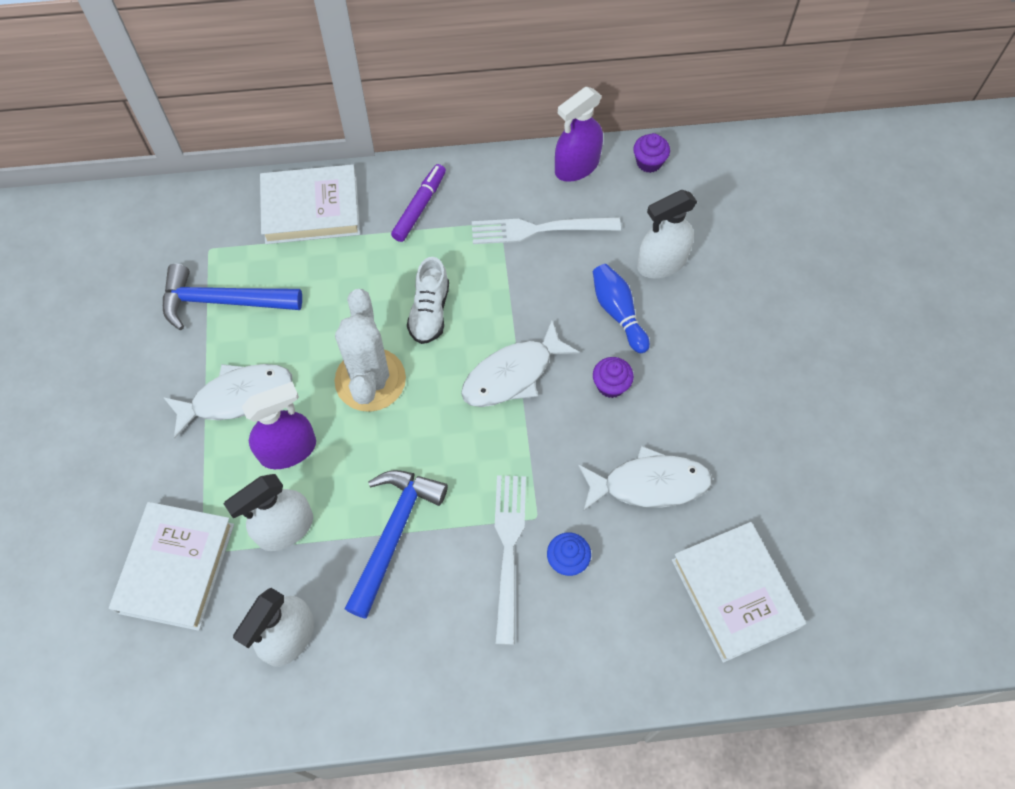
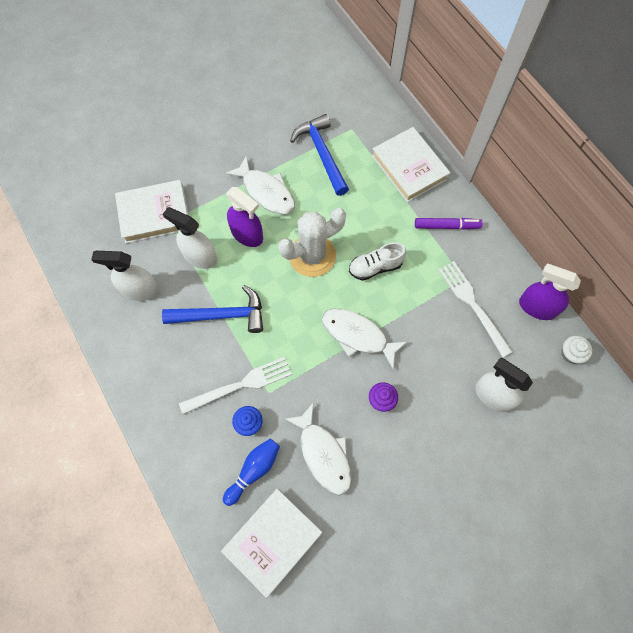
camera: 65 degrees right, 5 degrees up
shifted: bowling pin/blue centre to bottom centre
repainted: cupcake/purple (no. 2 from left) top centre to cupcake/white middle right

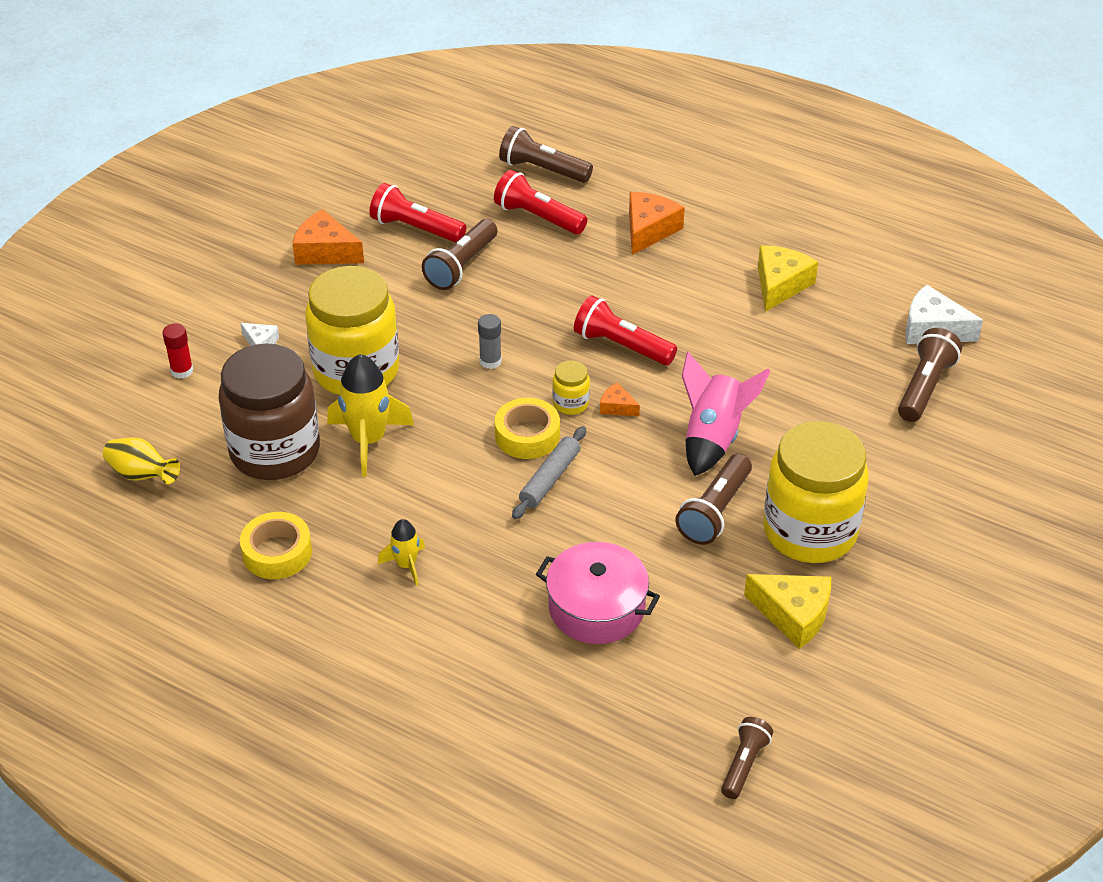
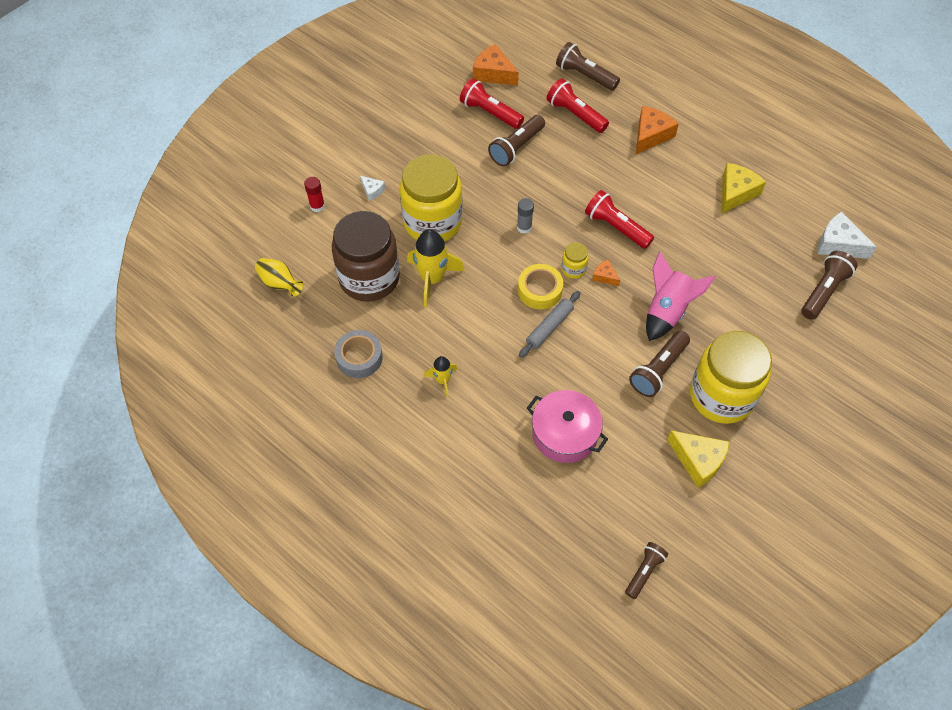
camera: 10 degrees right, 15 degrees up
shifted: cheese/orange (no. 1 from left) top left to top centre
repainted: tape/yellow (no. 1 from left) middle left to tape/grey centre

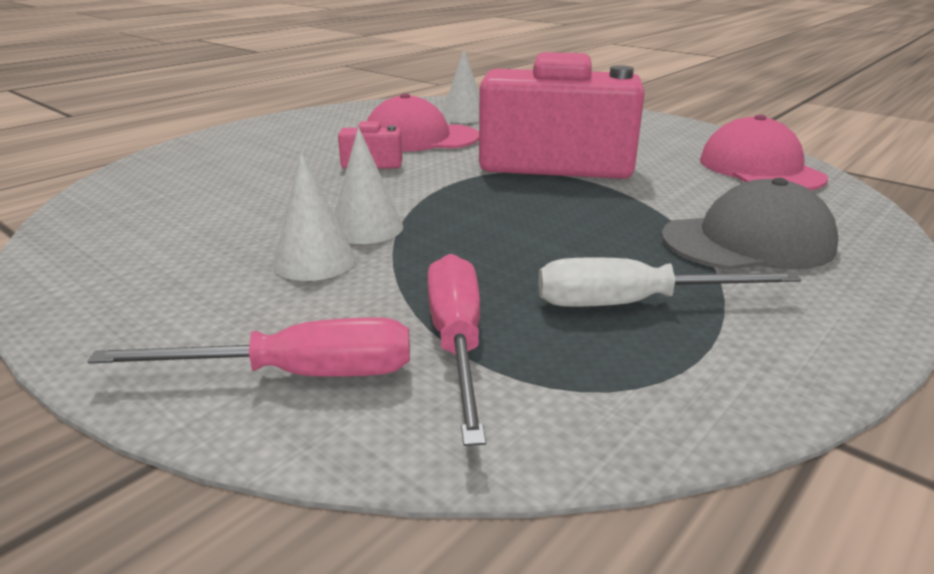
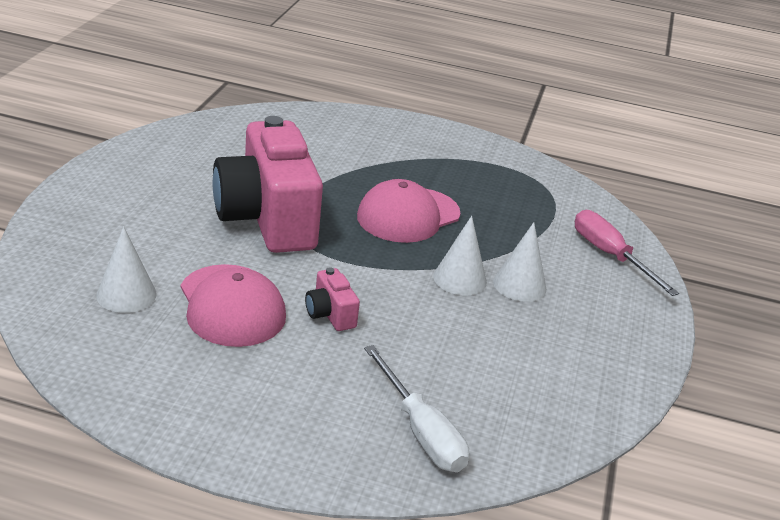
camera: 120 degrees left, 5 degrees up
gone: screwdriver/pink (no. 2 from left) centre; cap/grey middle right
shifted: cap/pink (no. 2 from left) top right to centre; screwdriver/white middle right to bottom centre

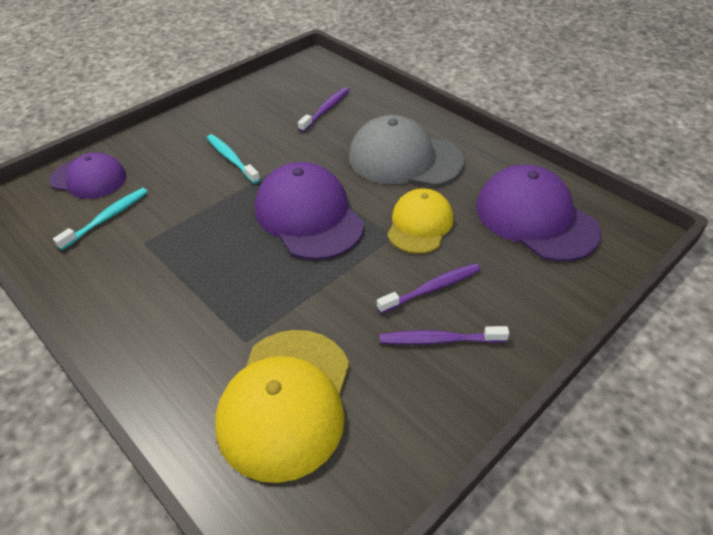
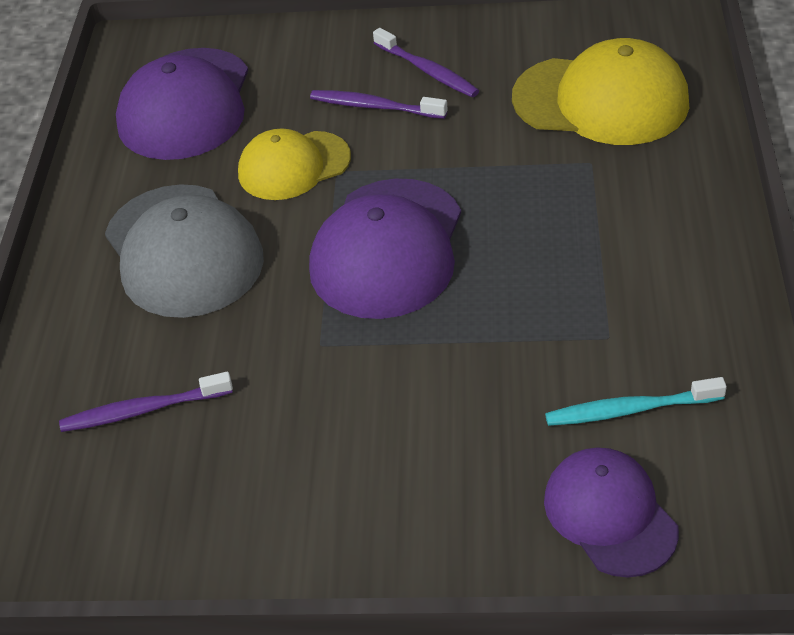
camera: 130 degrees left, 0 degrees up
gone: toothbrush/turquoise (no. 2 from left) top left
rotated: cap/yellow (no. 1 from left in the first image) bottom centre = top right 45 degrees clockwise

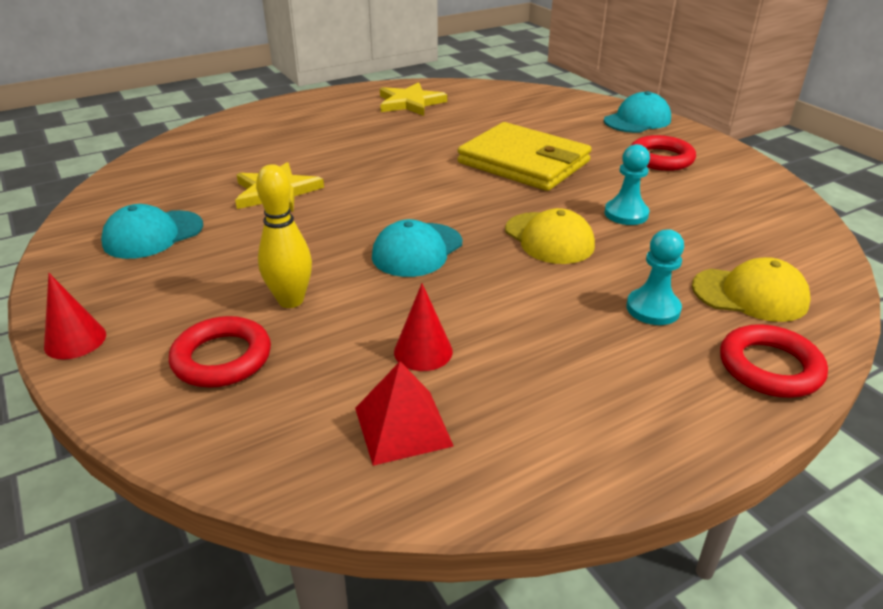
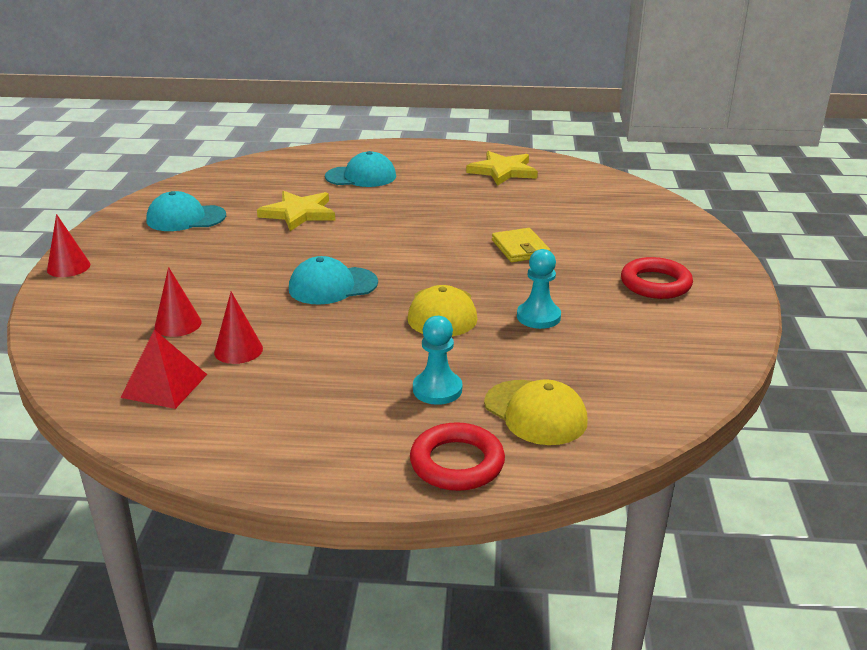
camera: 35 degrees right, 5 degrees down
gone: ring/red (no. 1 from left) middle left; bowling pin/yellow middle left
new: cone/red (no. 2 from left) middle left
shifted: cap/turquoise (no. 3 from left) top right to top centre
scaled: wallet/yellow top centre = centre x0.50

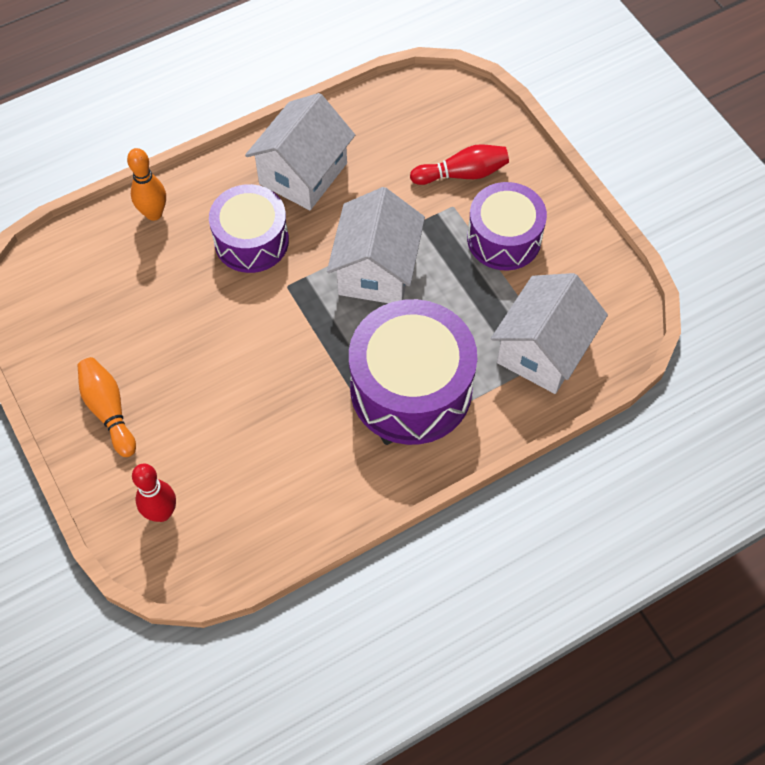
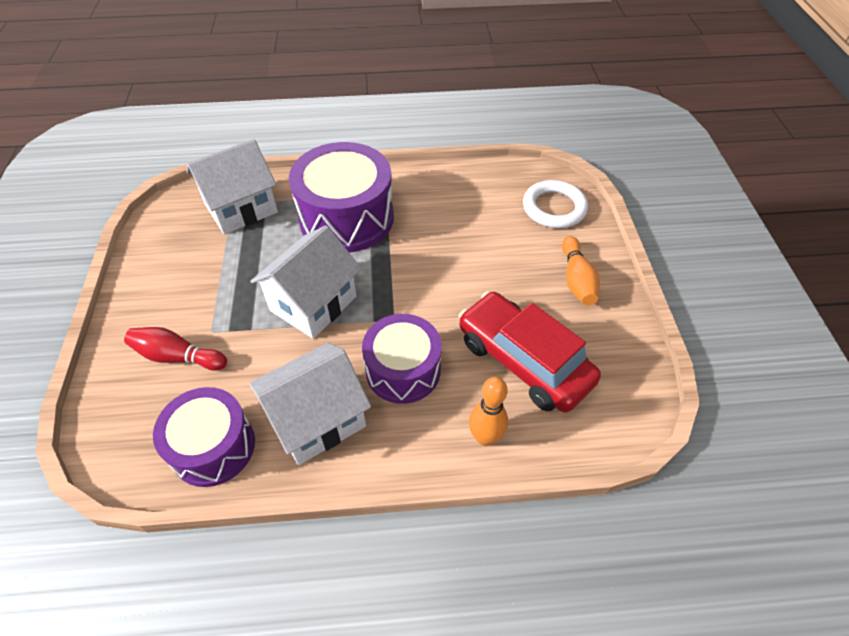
camera: 155 degrees left, 10 degrees down
new: car/red centre
shifted: drum/purple (no. 3 from left in the first image) top centre to drum/purple (no. 1 from left) bottom left
swapped: bowling pin/red (no. 1 from left) middle left to ring/white top centre

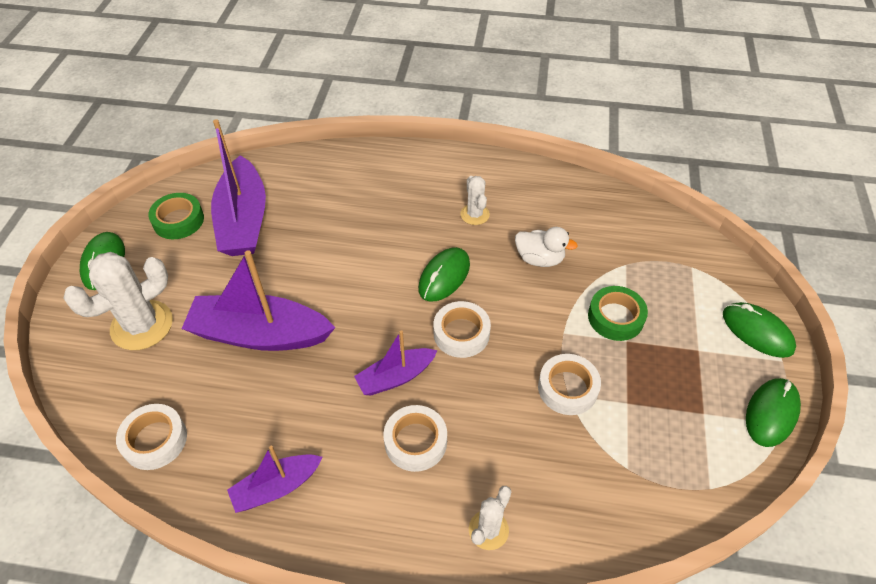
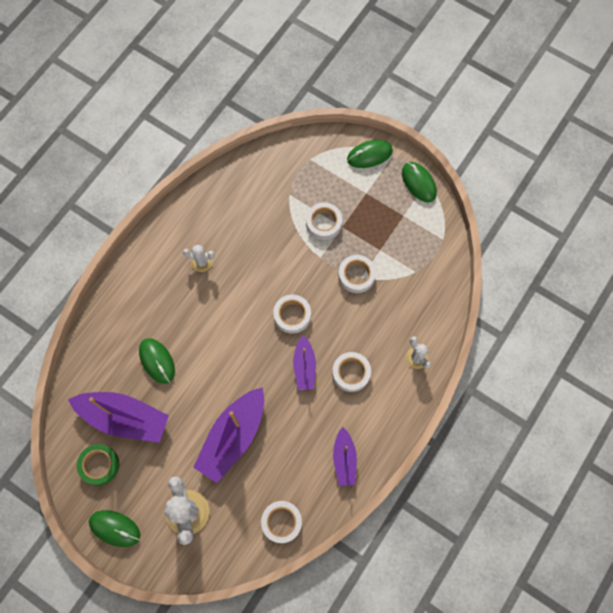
camera: 65 degrees left, 20 degrees up
gone: duck/white centre
shifted: mouse/green (no. 2 from left) centre to middle left
repainted: tape/green (no. 2 from left) middle right to tape/white (no. 3 from left) centre

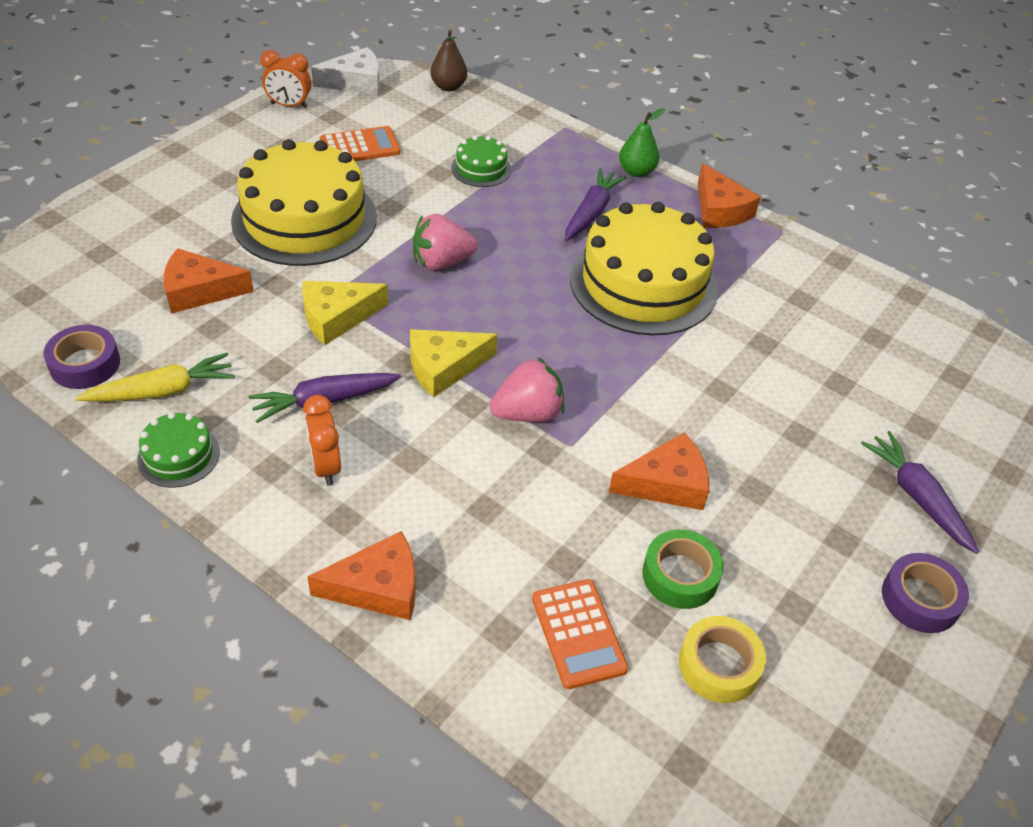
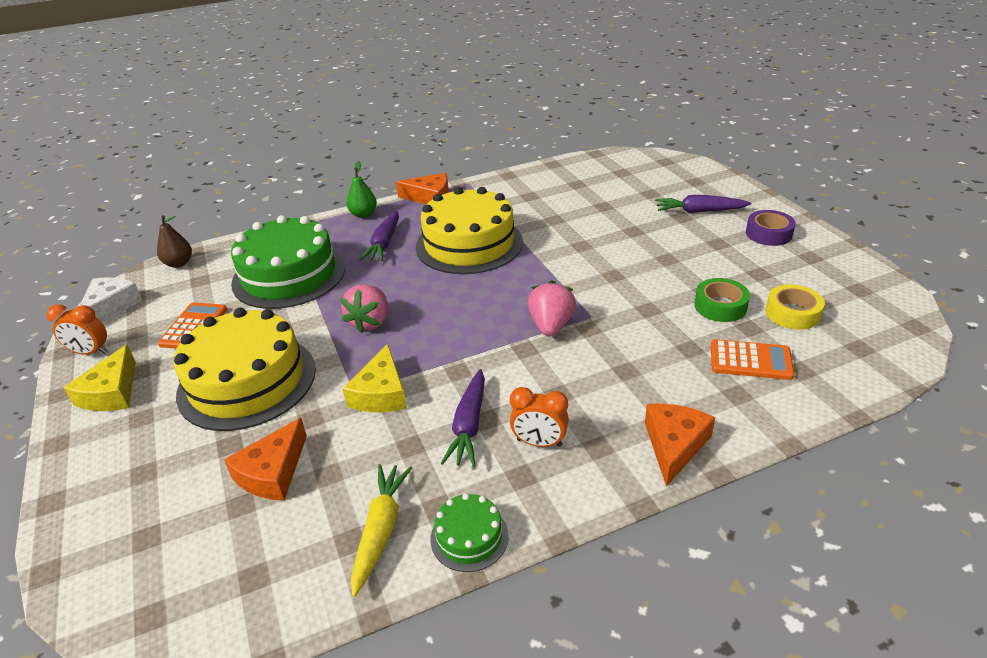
camera: 55 degrees left, 10 degrees down
gone: tape/purple (no. 1 from left) middle left; cheese/orange (no. 3 from left) centre
shifted: cheese/yellow (no. 2 from left in the first image) centre to cheese/yellow (no. 1 from left) middle left
rotated: clock/orange (no. 1 from left) top left = middle left 60 degrees clockwise; carrot/purple (no. 2 from left in the first image) top centre = centre 135 degrees counterclockwise
scaled: cake/green (no. 2 from left in the first image) top centre = middle left x2.23

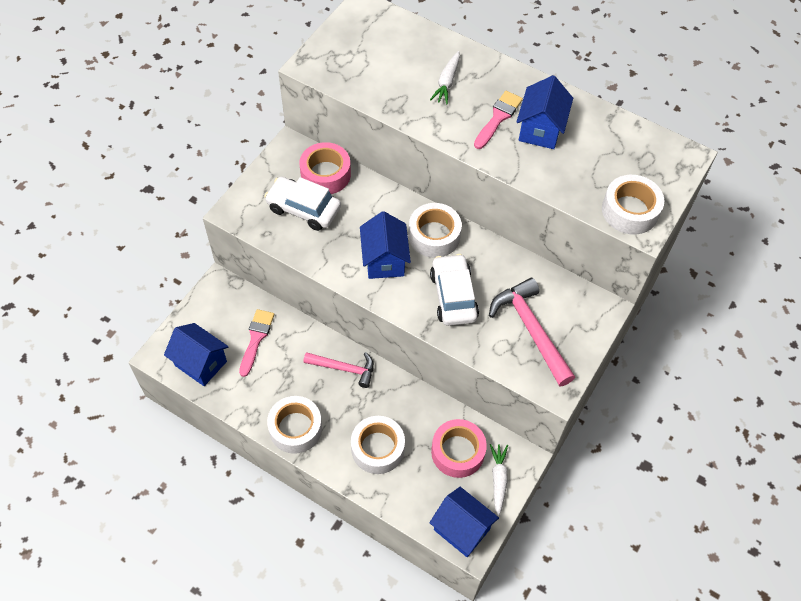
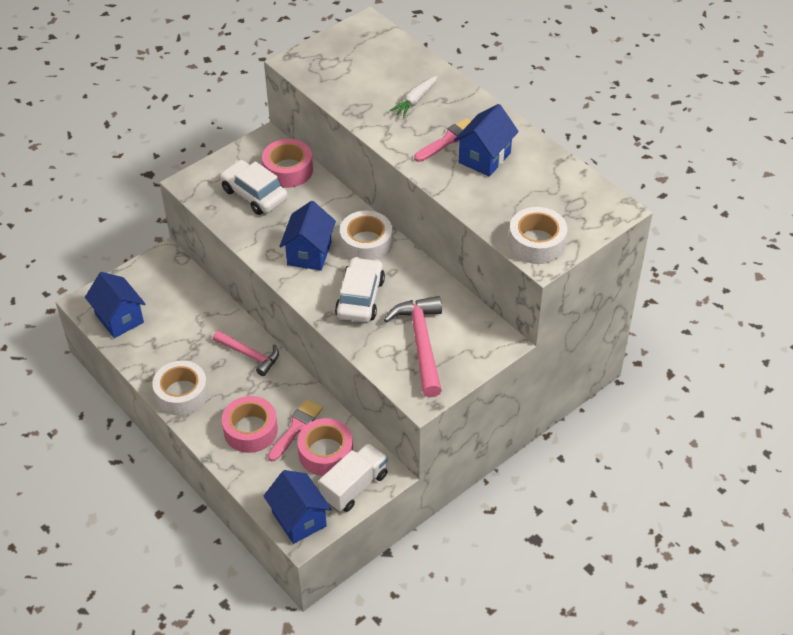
camera: 20 degrees right, 10 degrees down
shifted: brush/pink (no. 1 from left) middle left to bottom centre
swapped: carrot/white (no. 2 from left) bottom centre to truck/white bottom centre
repainted: tape/white (no. 2 from left) bottom centre to tape/pink (no. 1 from left) bottom left

